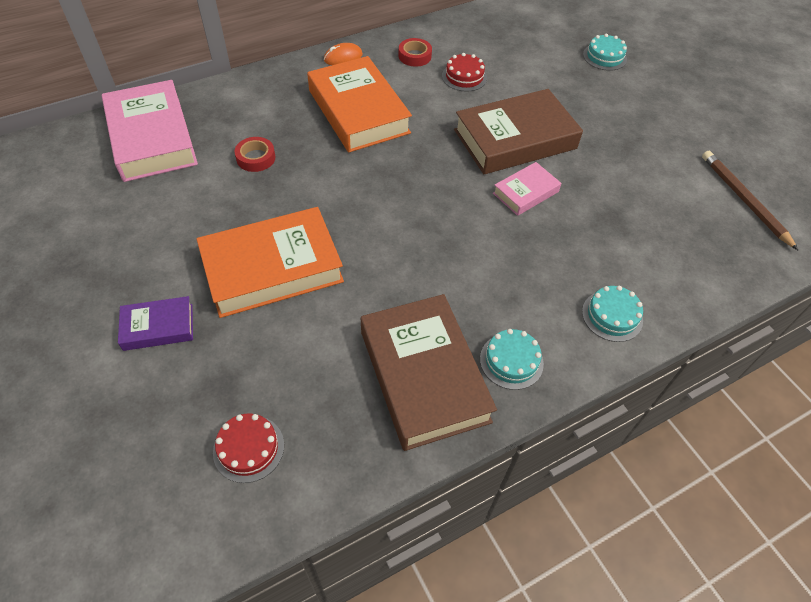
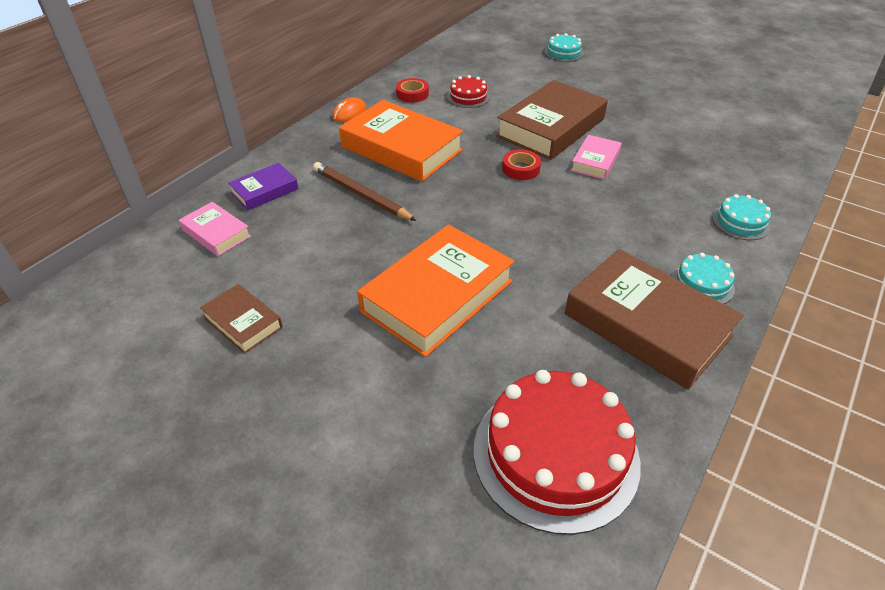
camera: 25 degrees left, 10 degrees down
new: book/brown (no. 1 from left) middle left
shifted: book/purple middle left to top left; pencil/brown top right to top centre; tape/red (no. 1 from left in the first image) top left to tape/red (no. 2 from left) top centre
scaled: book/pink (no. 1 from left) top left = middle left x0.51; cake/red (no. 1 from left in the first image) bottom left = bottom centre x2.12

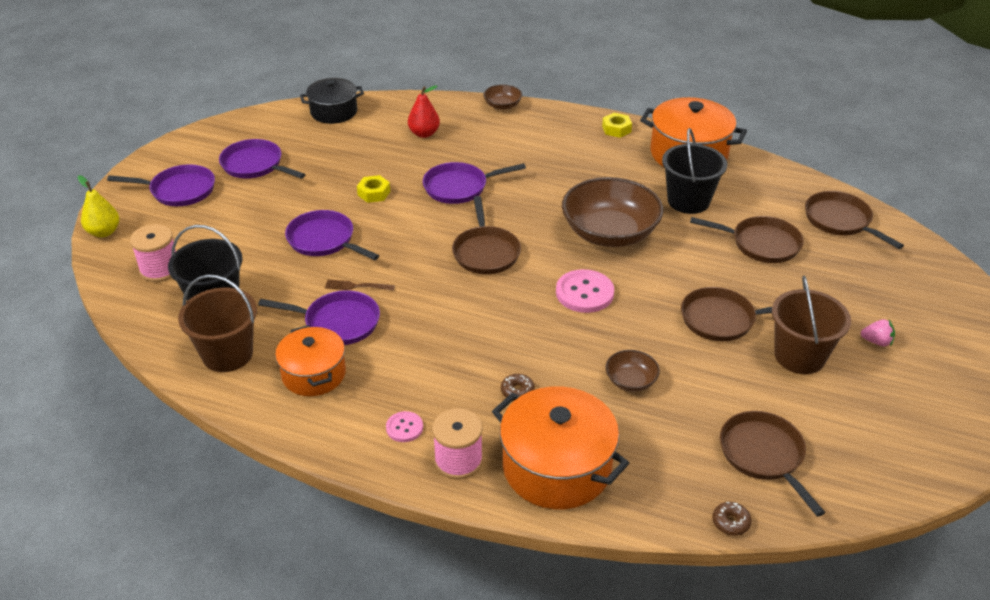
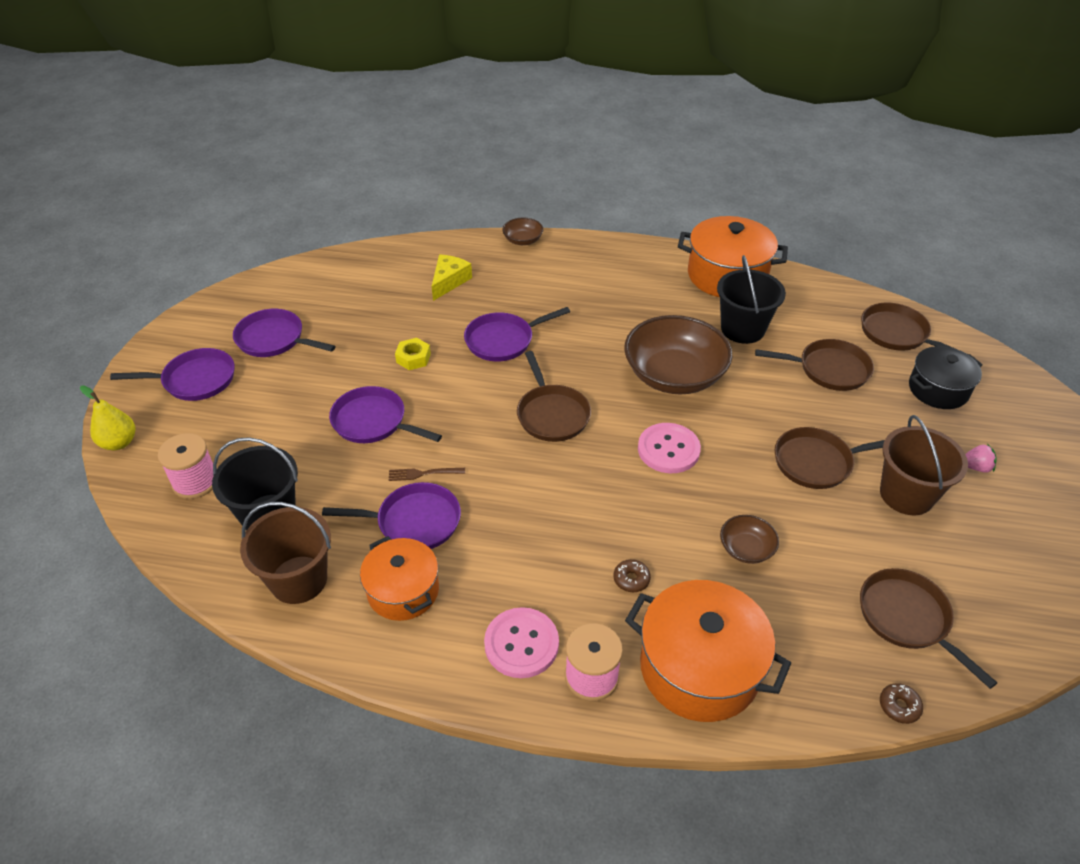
camera: 10 degrees left, 5 degrees up
gone: nut/yellow (no. 2 from left) top centre
shifted: pot/black top centre to middle right
swapped: pear/red top centre to cheese/yellow top centre
scaled: button/pink (no. 1 from left) bottom centre = bottom centre x1.80

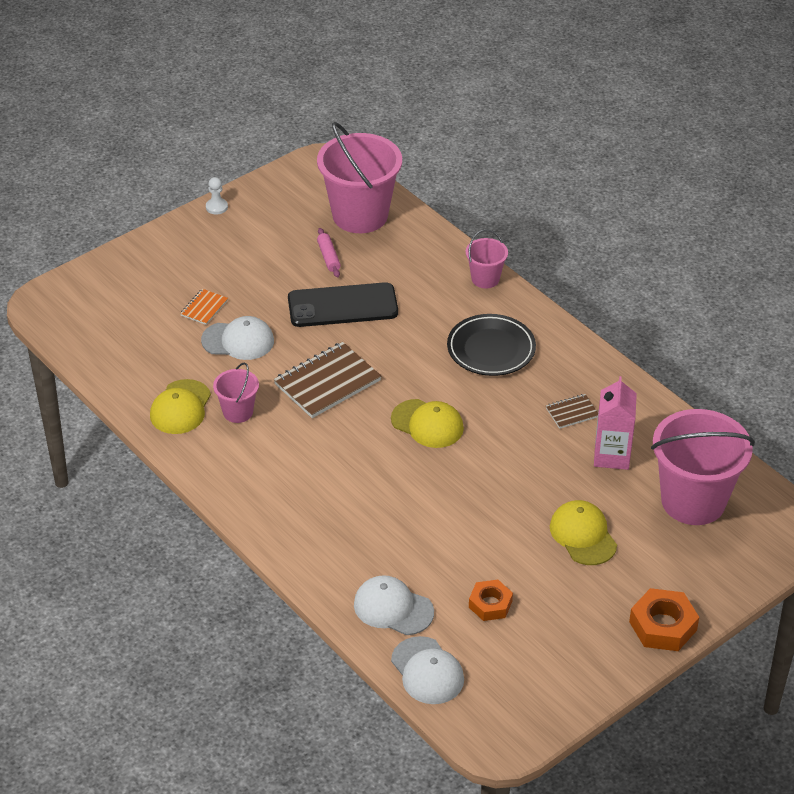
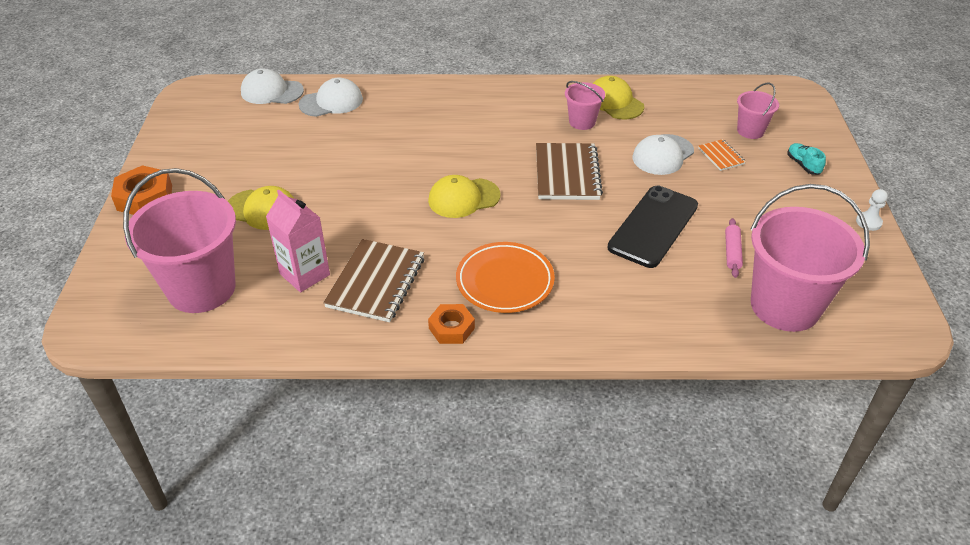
camera: 130 degrees right, 0 degrees up
new: shoe/turquoise top right
shifted: nut/orange (no. 1 from left in the first image) bottom centre to nut/orange (no. 2 from left) centre; bucket/pink (no. 3 from left) top centre to top right
repainted: plate/black centre to plate/orange centre
rotated: rolling pin/pink top centre = middle right 75 degrees clockwise
scaled: notebook/brown (no. 2 from left in the first image) middle right = centre x2.00

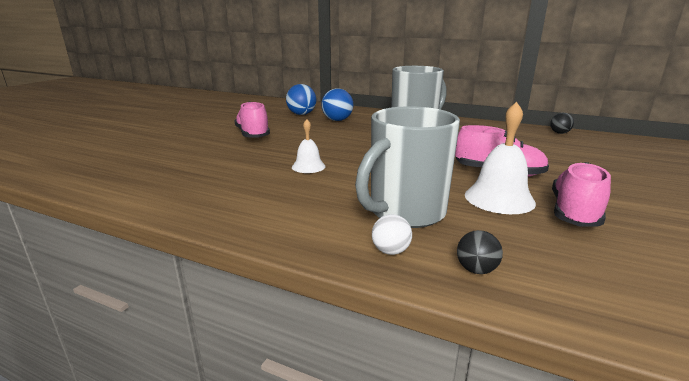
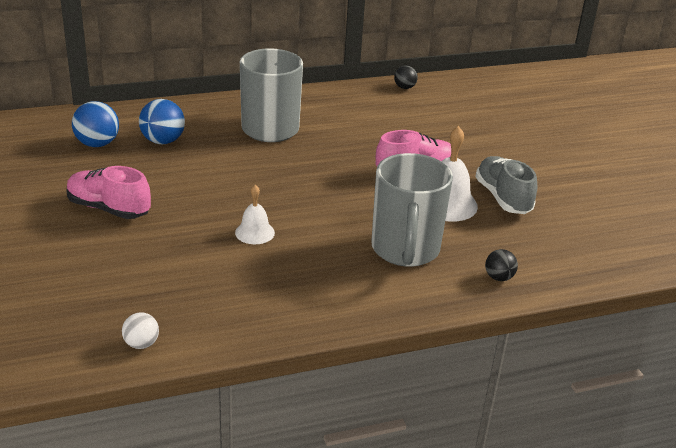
camera: 45 degrees left, 10 degrees up
shifted: ball/white centre to bottom left
repainted: shoe/pink (no. 3 from left) middle right to shoe/grey middle right

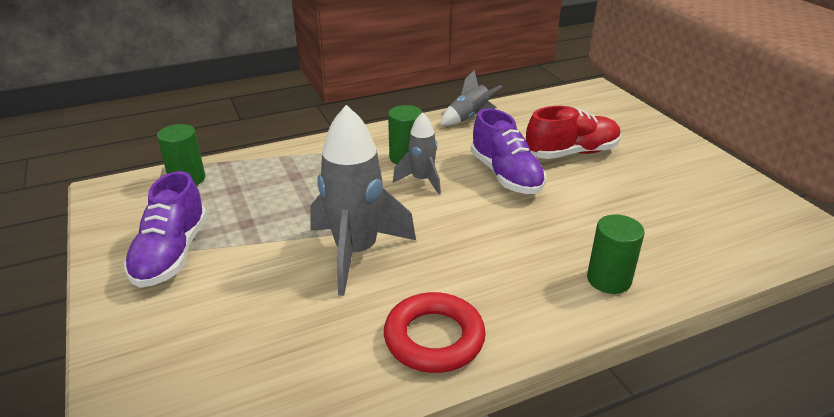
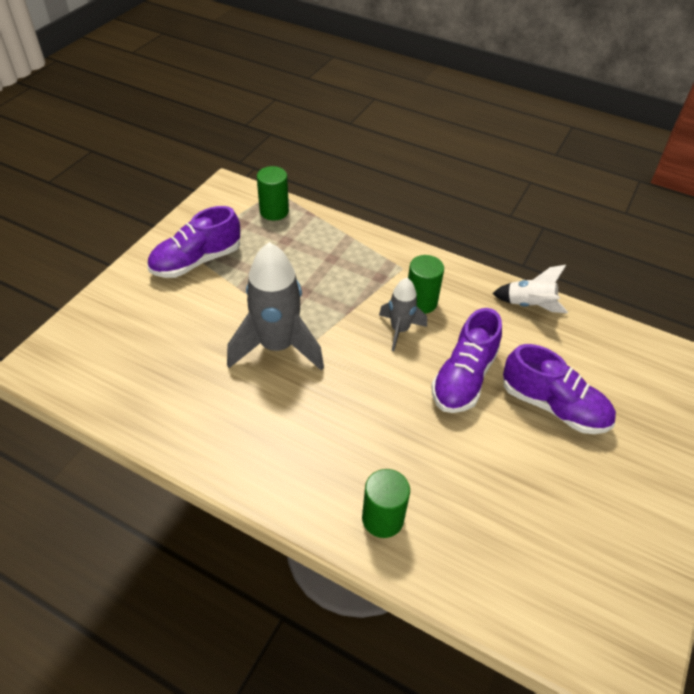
camera: 50 degrees right, 15 degrees up
gone: ring/red bottom centre
repainted: rocket/grey (no. 3 from left) top centre to rocket/white middle right; shoe/red top right to shoe/purple (no. 3 from left) middle right

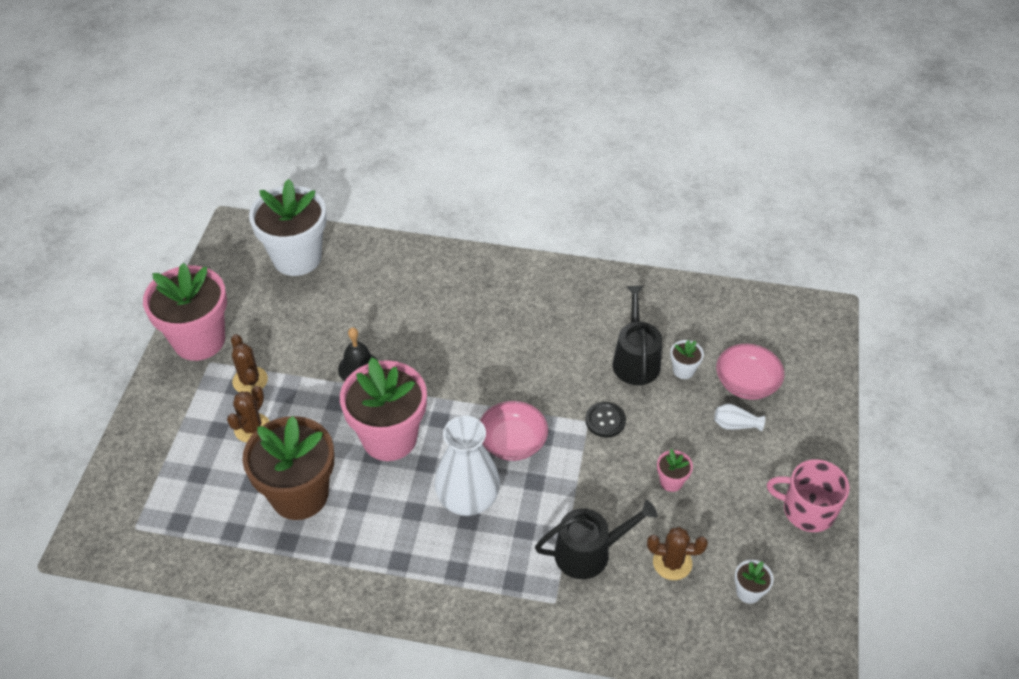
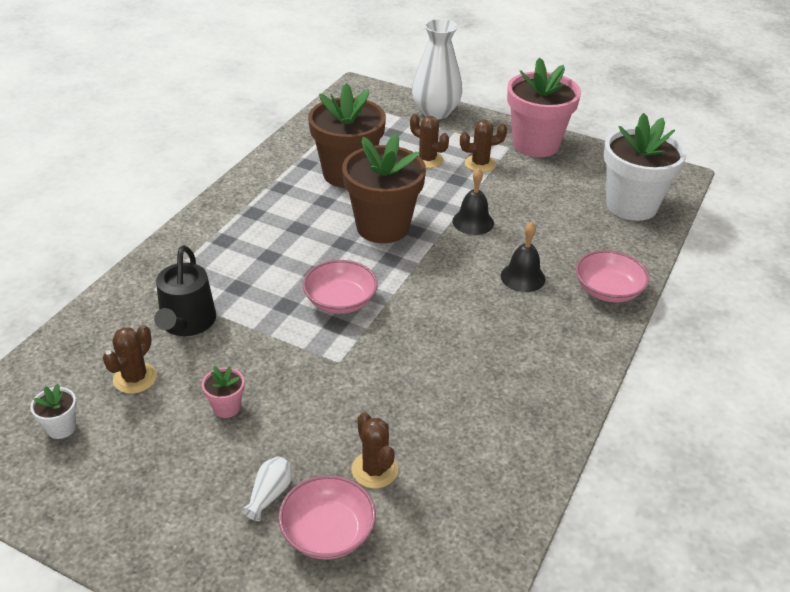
camera: 105 degrees right, 10 degrees down
gone: button/black centre; watering can/black (no. 2 from left) centre; mug/pink bottom right
new: bell/black (no. 2 from left) centre; bowl/pink (no. 3 from left) middle right
shifted: vase/white (no. 1 from left in the first image) bottom centre to vase/white (no. 2 from left) top centre
swapped: flower pot/white (no. 2 from left) middle right to cactus/brown (no. 2 from left) bottom centre
repainted: flower pot/pink (no. 2 from left) centre to flower pot/brown (no. 2 from left) top centre

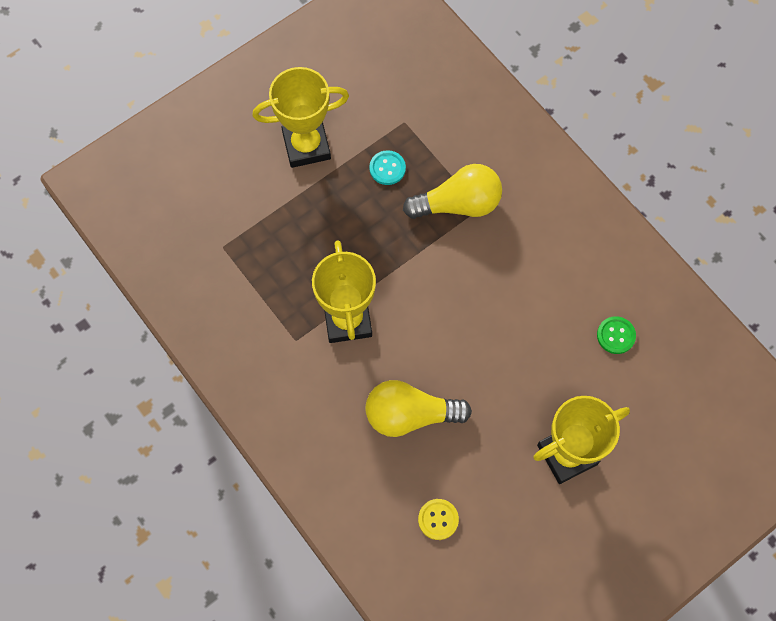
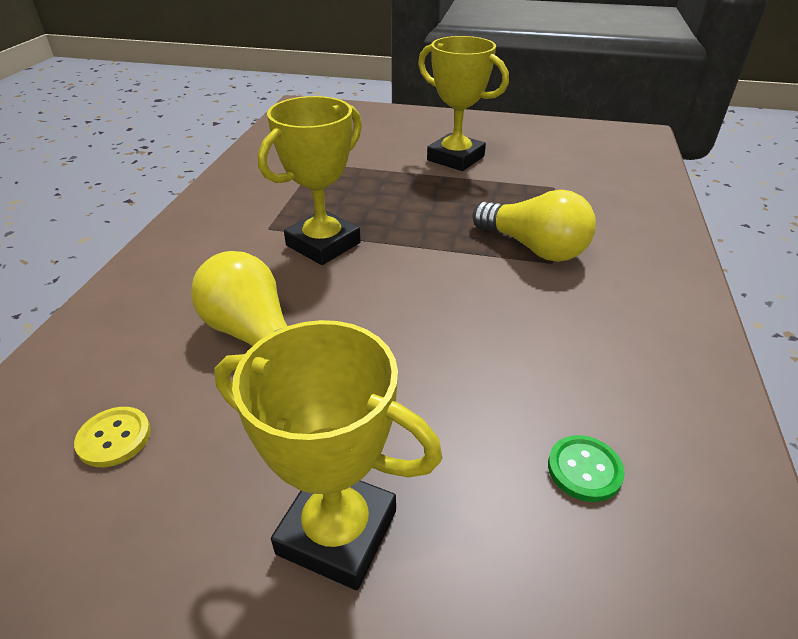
camera: 50 degrees right, 30 degrees down
gone: button/turquoise top centre

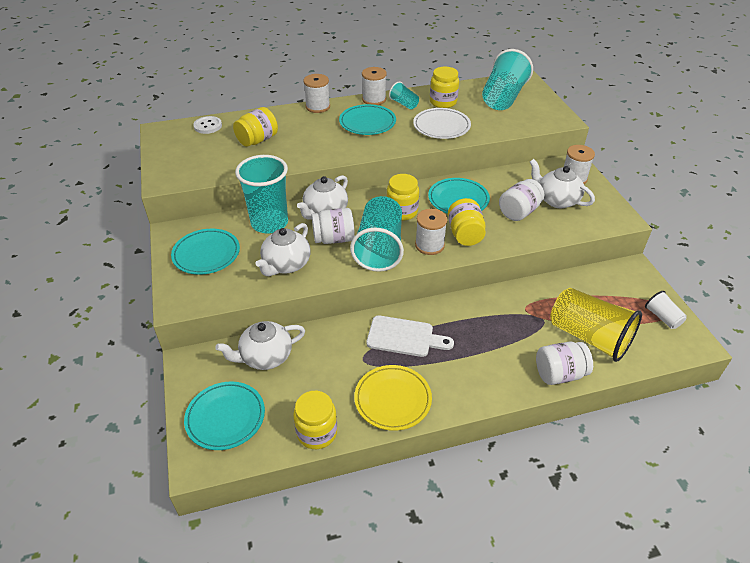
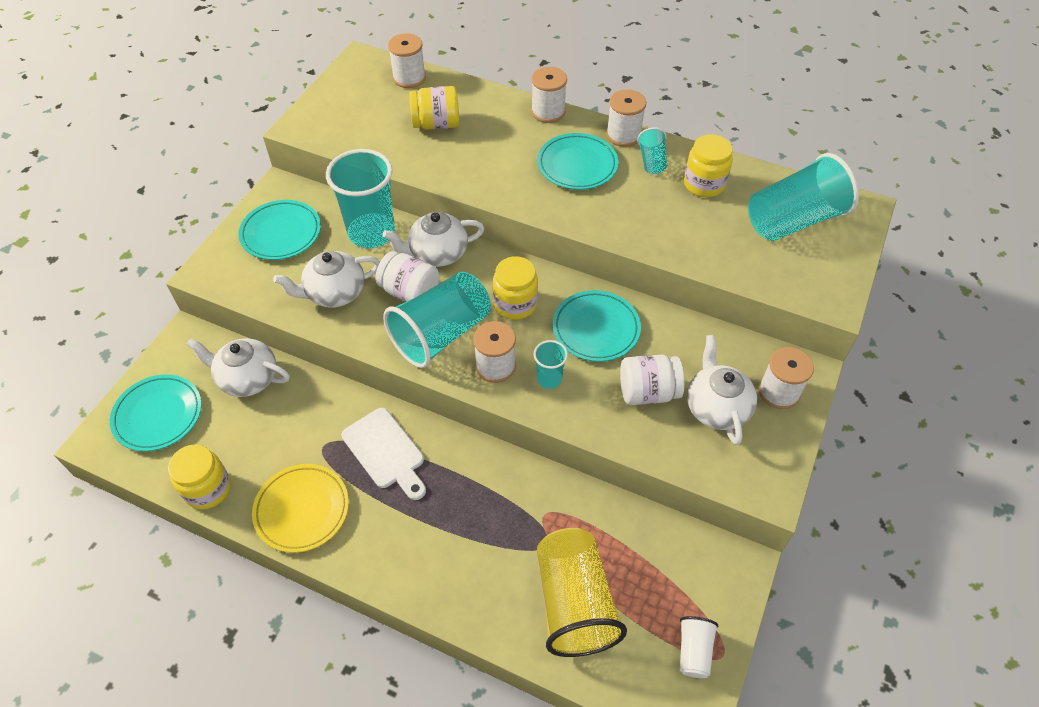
camera: 40 degrees right, 10 degrees up
gone: plate/white top centre; jar/white (no. 3 from left) middle right
swapped: button/white top left to spool/white (no. 1 from left) top centre; jar/yellow (no. 5 from left) centre to cup/turquoise (no. 3 from left) centre

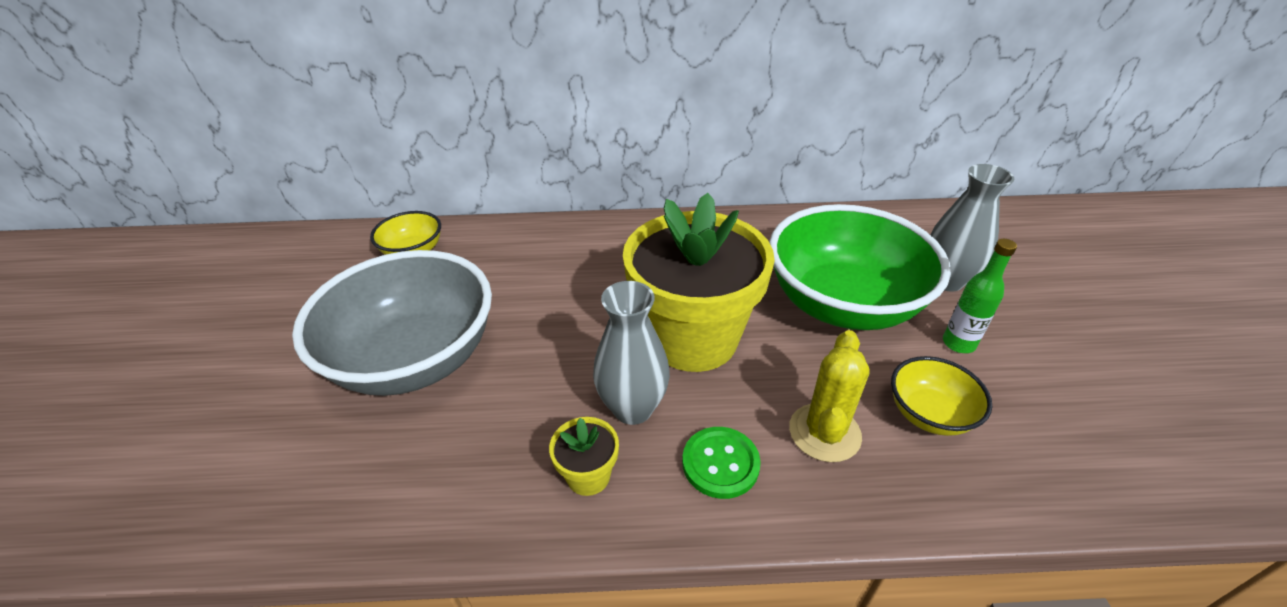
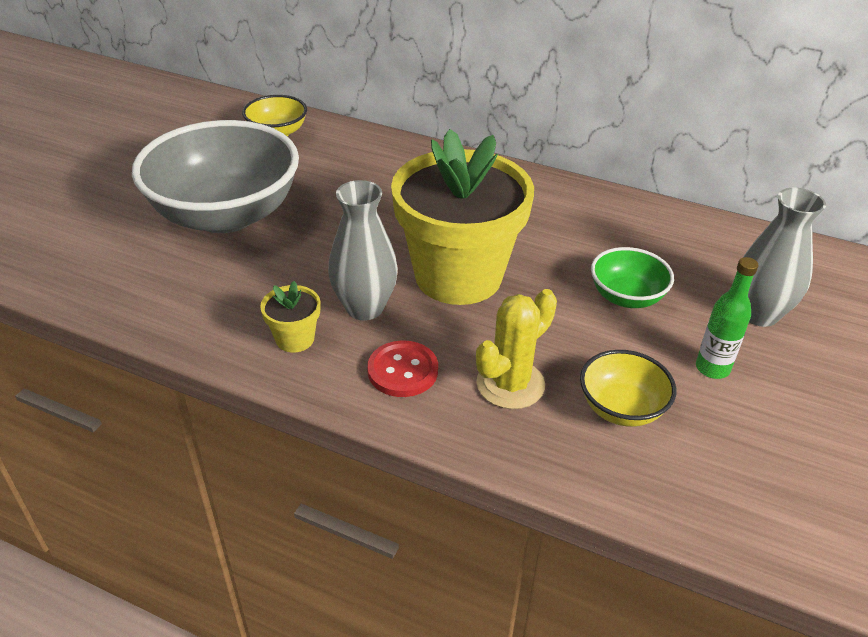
camera: 25 degrees right, 0 degrees up
repainted: button/green bottom centre to button/red centre
scaled: bowl/green middle right = middle right x0.46

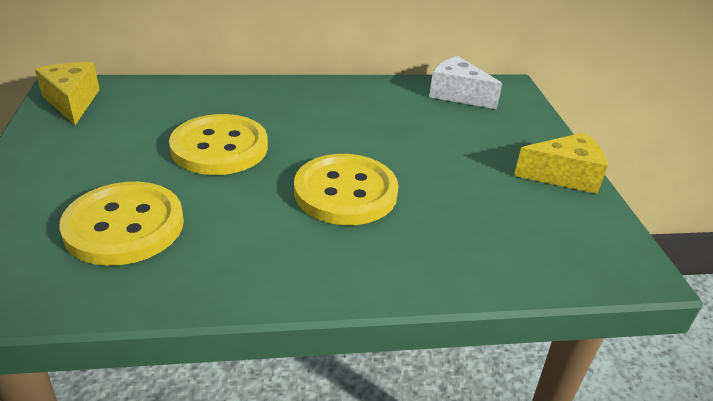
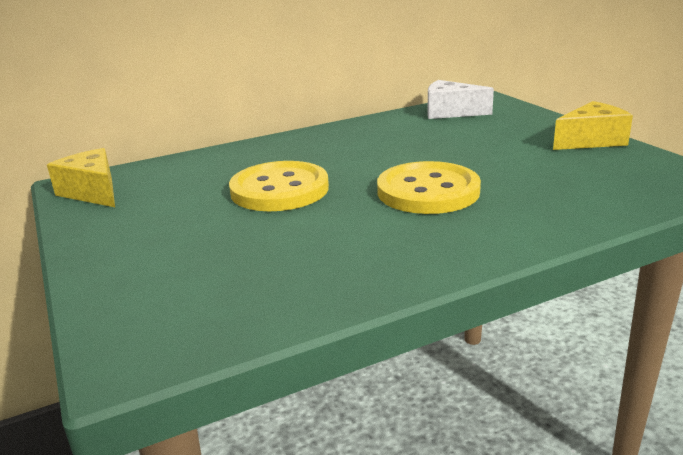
camera: 15 degrees left, 10 degrees down
gone: button/yellow (no. 1 from left) middle left

